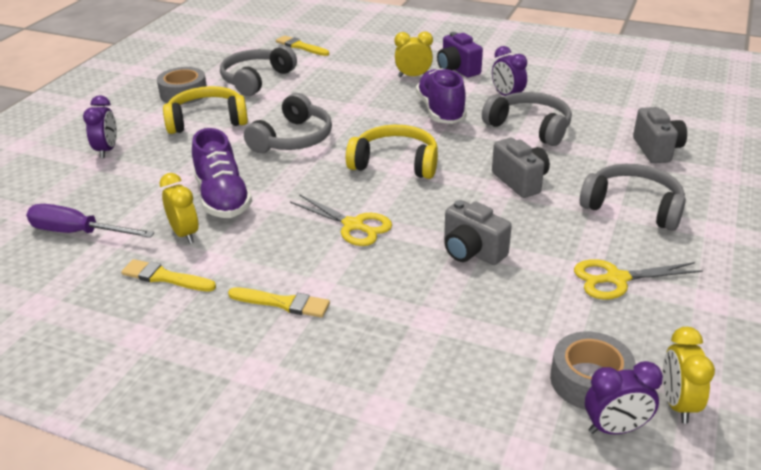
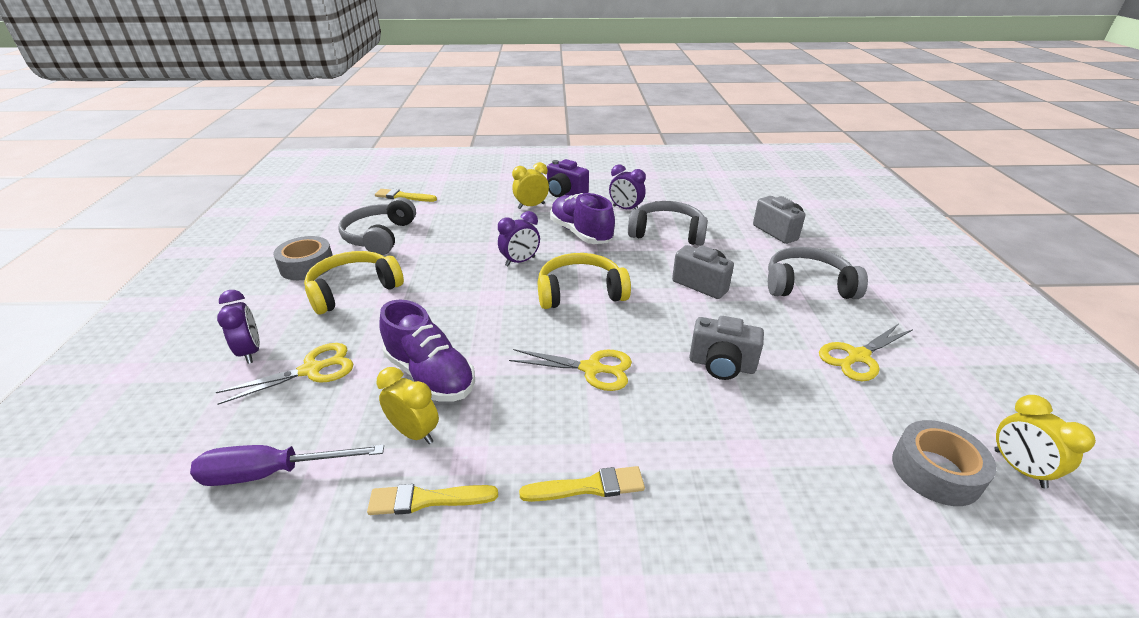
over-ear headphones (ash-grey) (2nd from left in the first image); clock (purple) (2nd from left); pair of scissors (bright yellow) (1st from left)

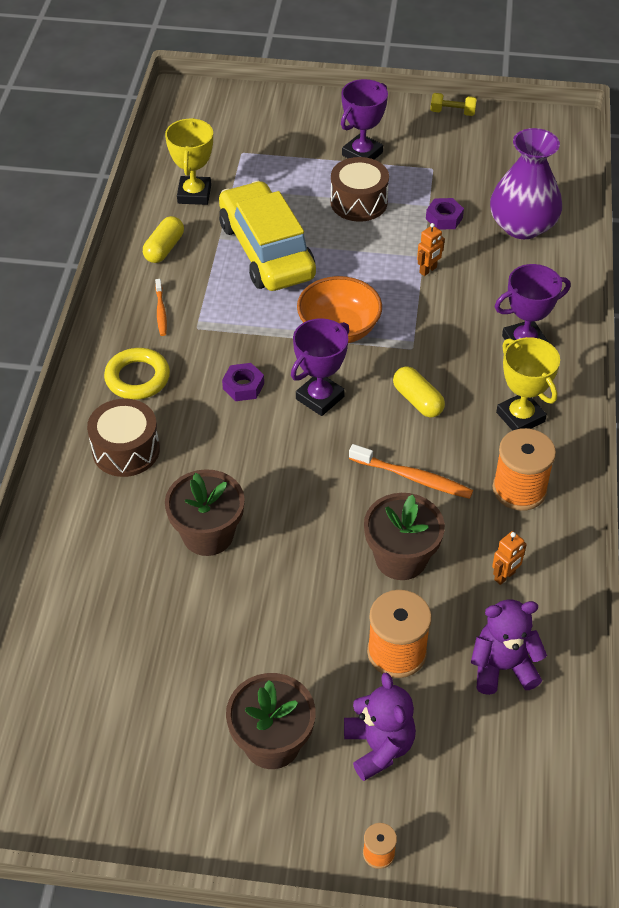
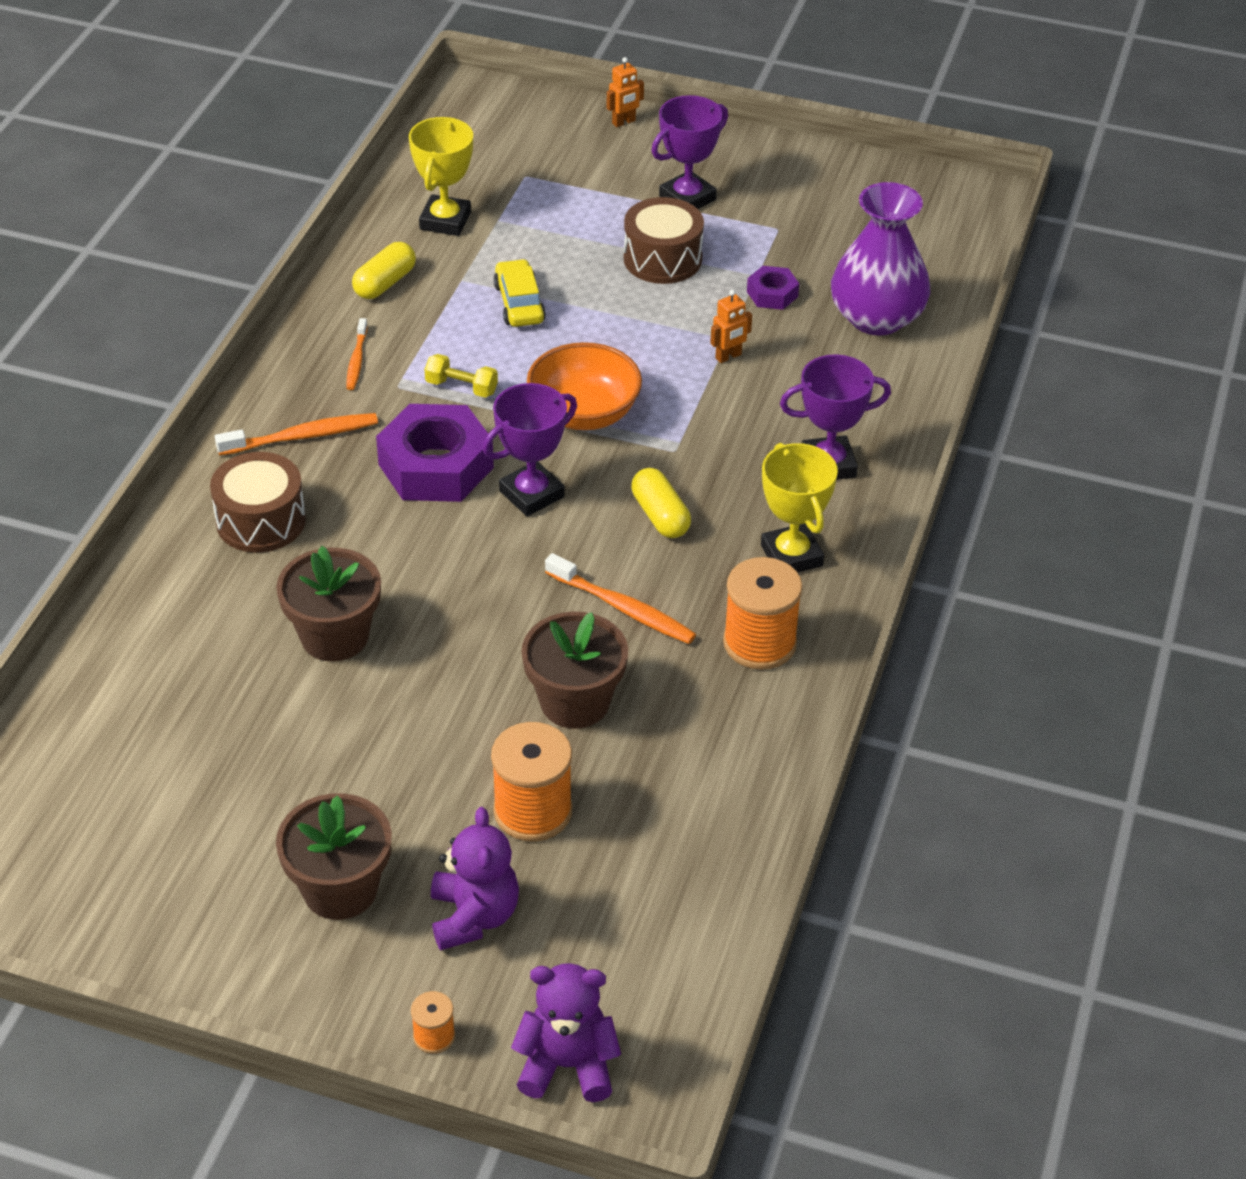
toothbrush (orange) (1st from left); automobile (bright yellow); nut (purple) (1st from left); hand weight (bright yellow); stuffed bear (purple) (2nd from left); robot (orange) (1st from left)

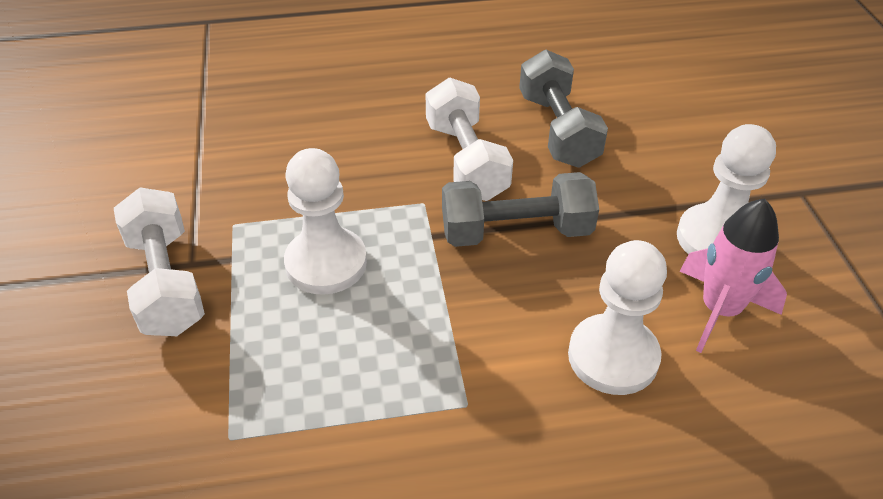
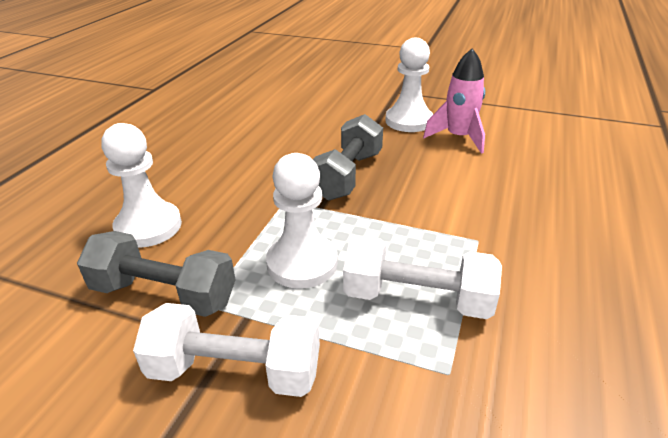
hand weight (white) (2nd from left); hand weight (ash-grey) (1st from left); pawn (white) (1st from left)

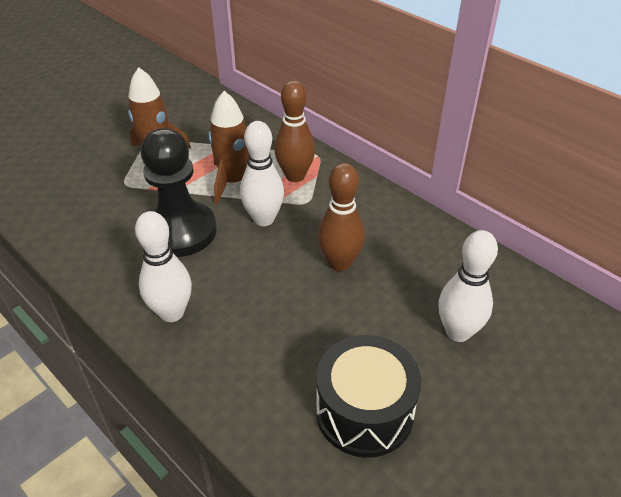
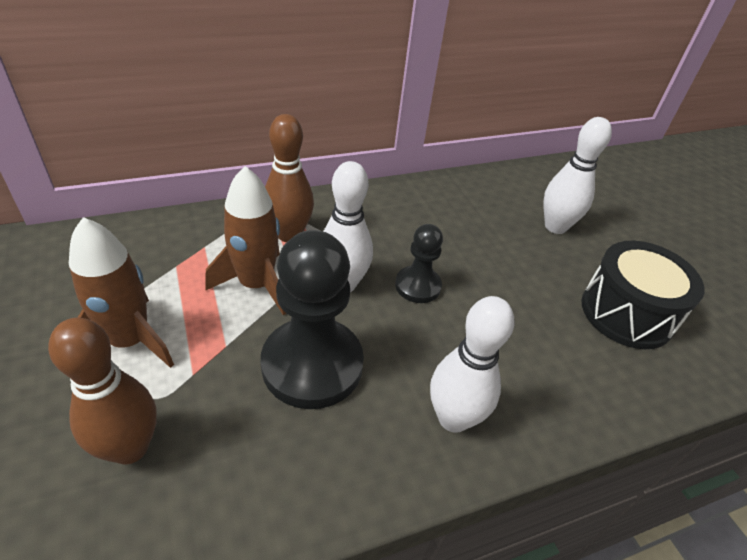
tenpin (russet) (1st from left); pawn (jet-black) (2nd from left)

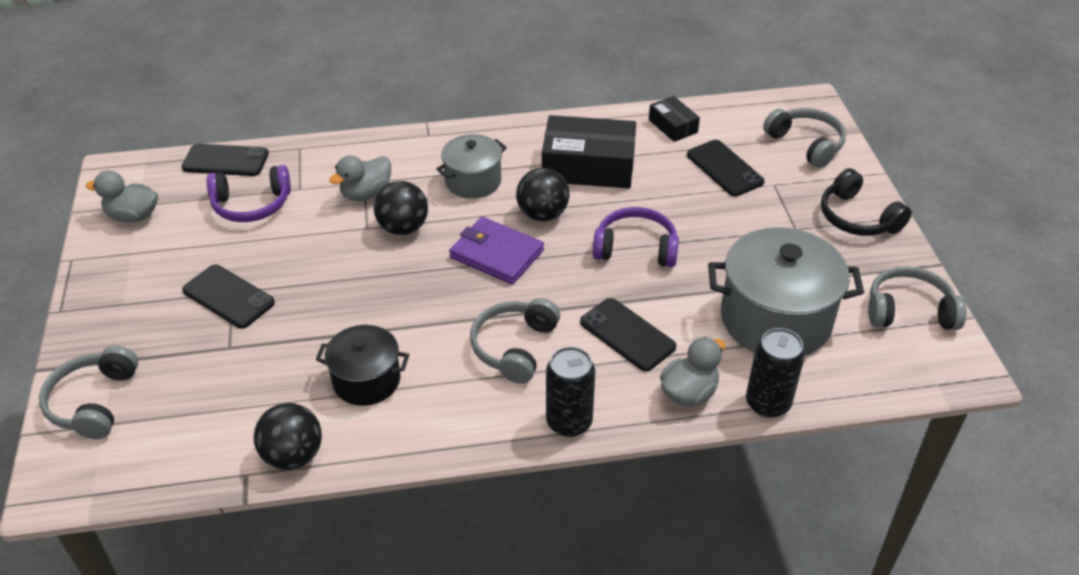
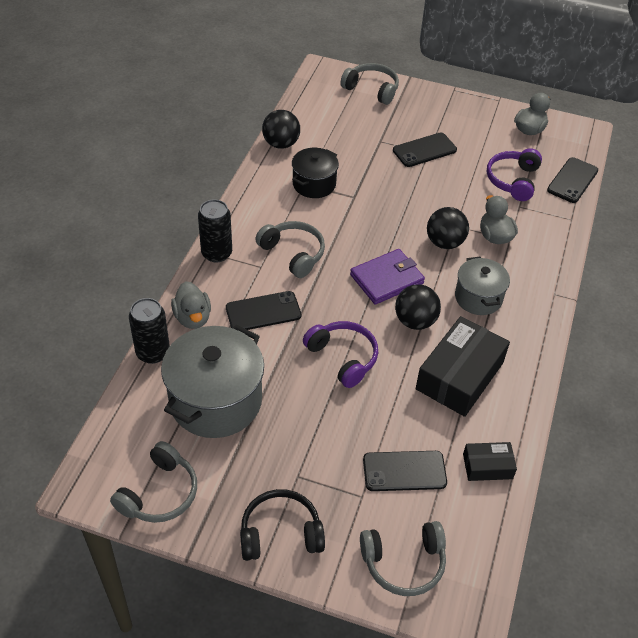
over-ear headphones (purple) (1st from left)

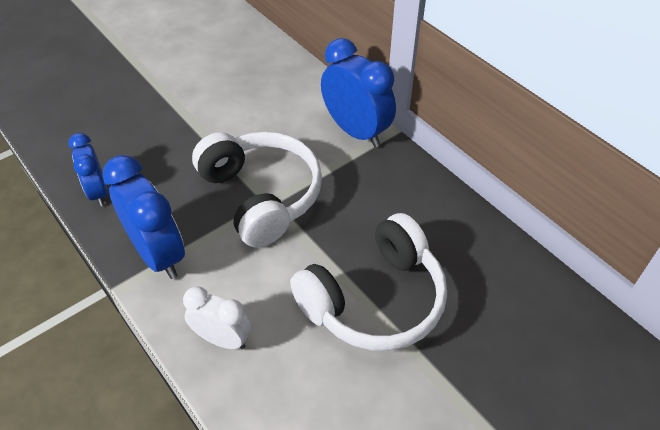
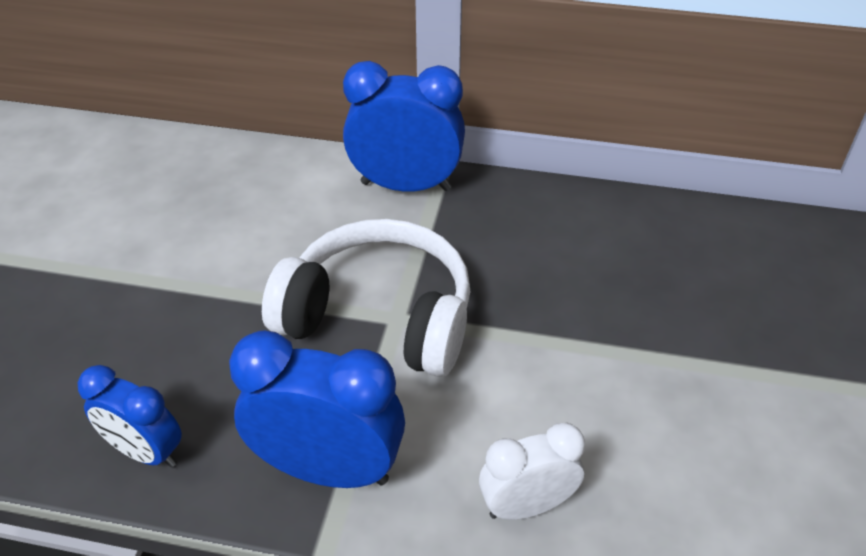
over-ear headphones (white) (2nd from left in the first image)

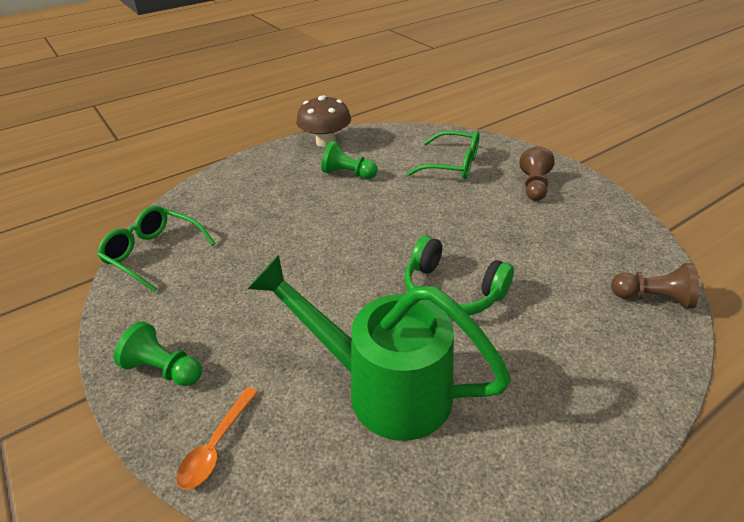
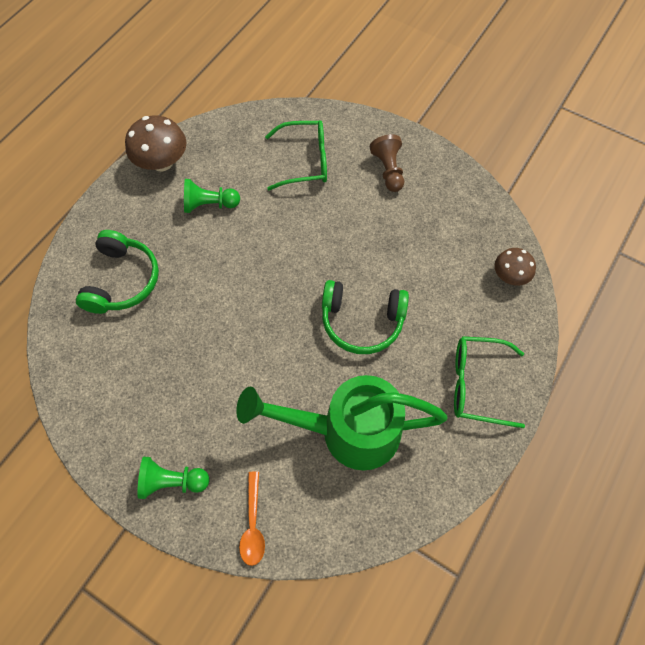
glasses (emerald) (2nd from left); toadstool (russet) (2nd from left); over-ear headphones (emerald) (1st from left)

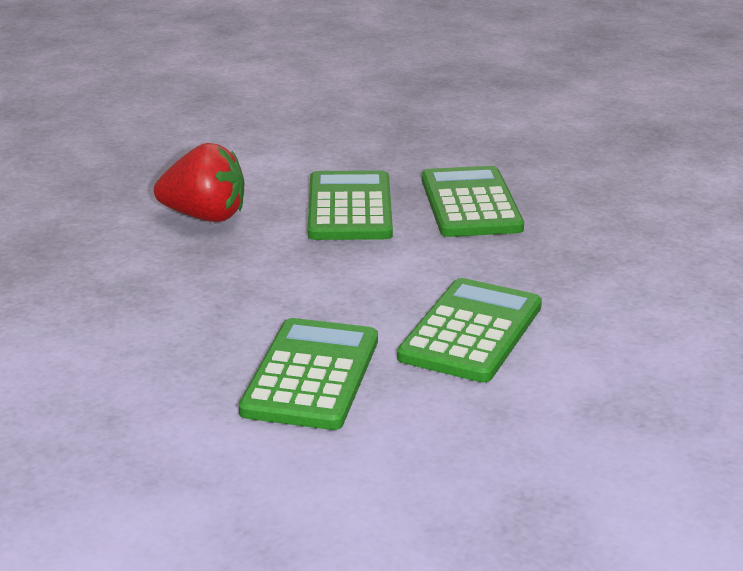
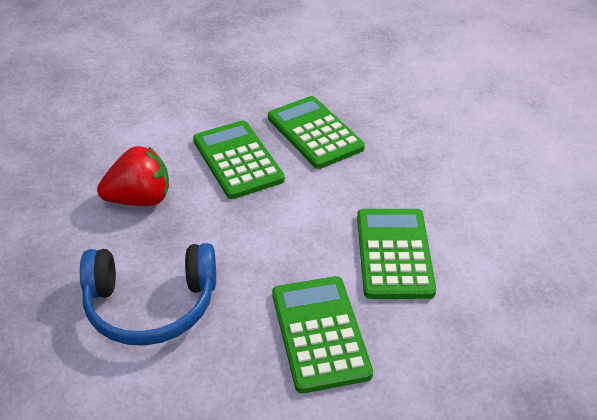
over-ear headphones (royal blue)

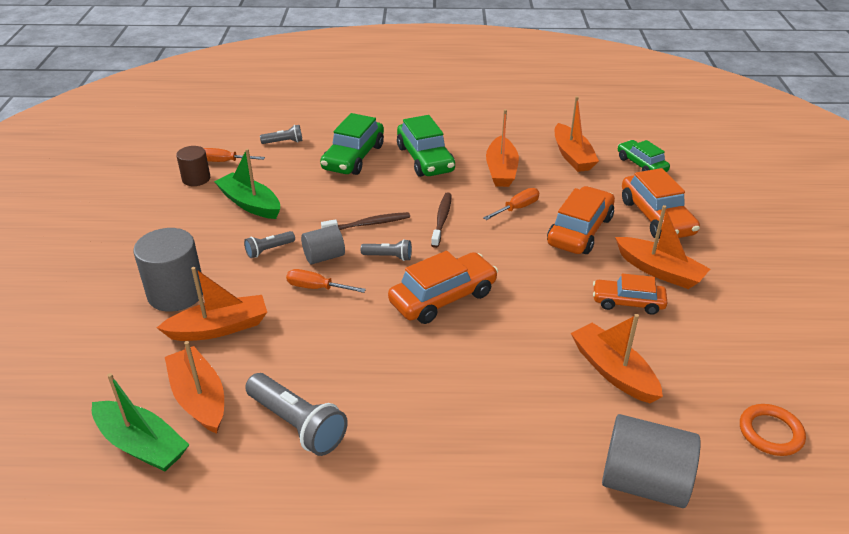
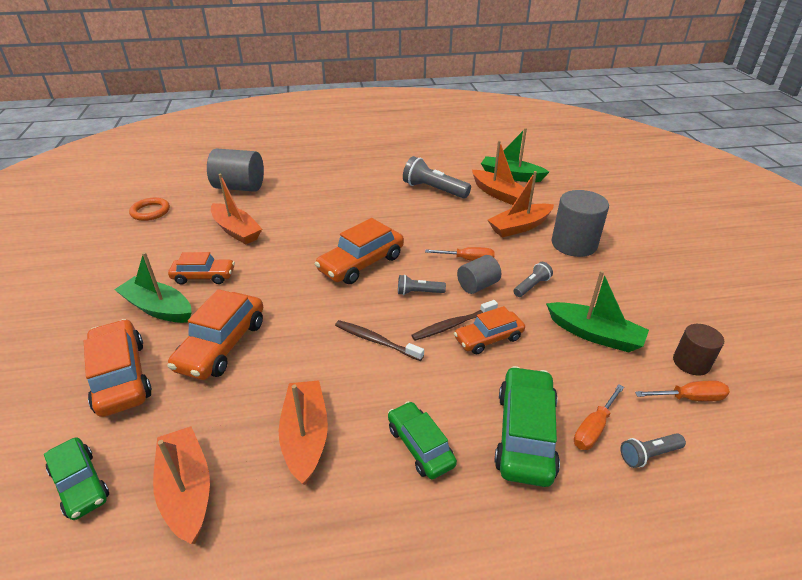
automobile (emerald) (2nd from left); toothbrush (russet) (1st from left); hand screwdriver (orange) (2nd from left); boat (emerald) (1st from left); automobile (orange) (5th from left)

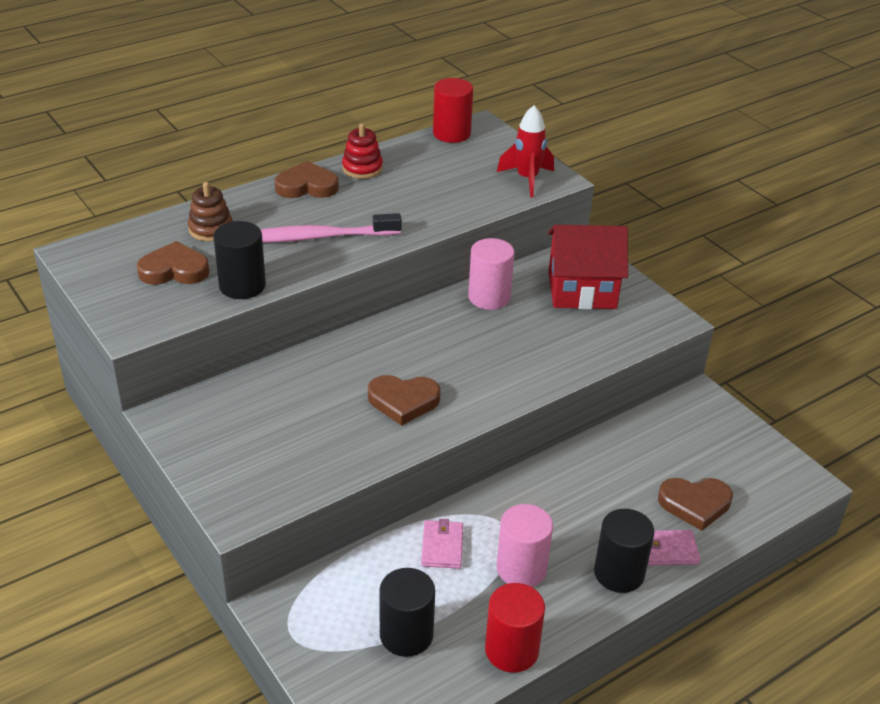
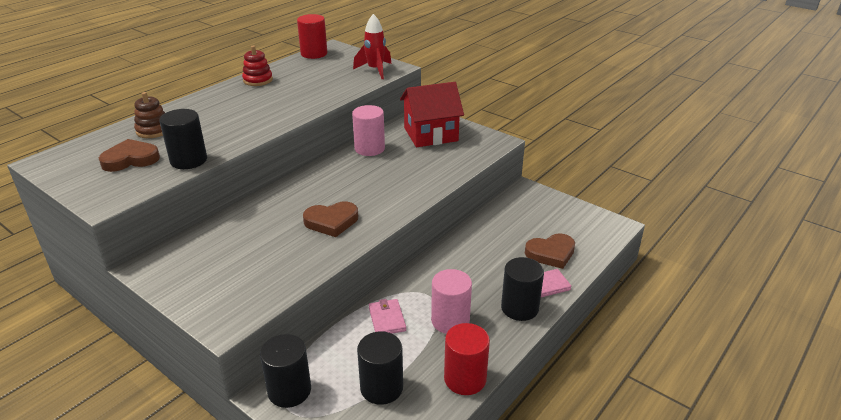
toothbrush (rosy); love heart (russet) (2nd from left in the first image); cylinder (jet-black) (2nd from left)

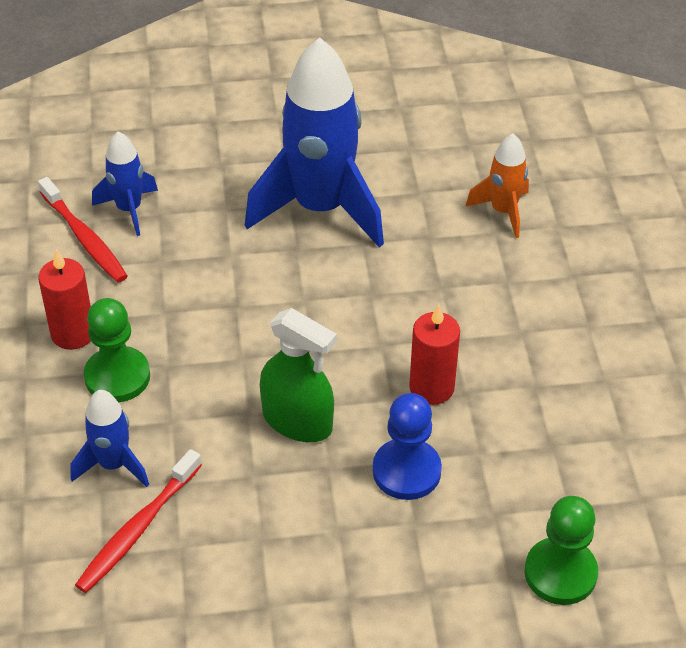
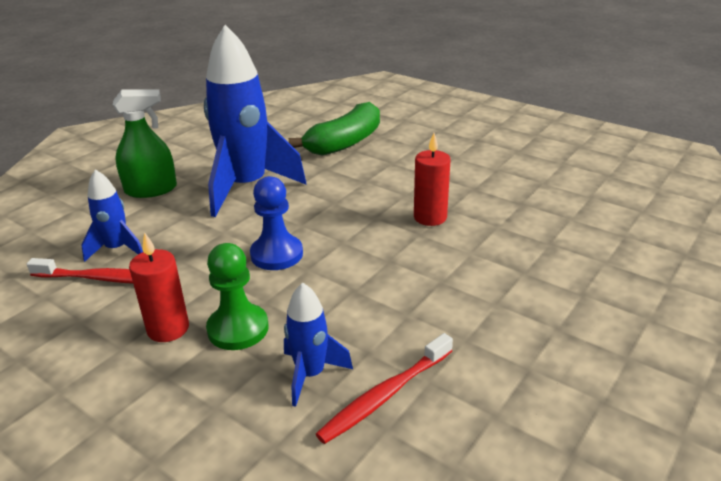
toothbrush (scarlet) (2nd from left); sprayer (emerald); pawn (royal blue); toy banana (emerald); pawn (emerald) (2nd from left in the first image)

